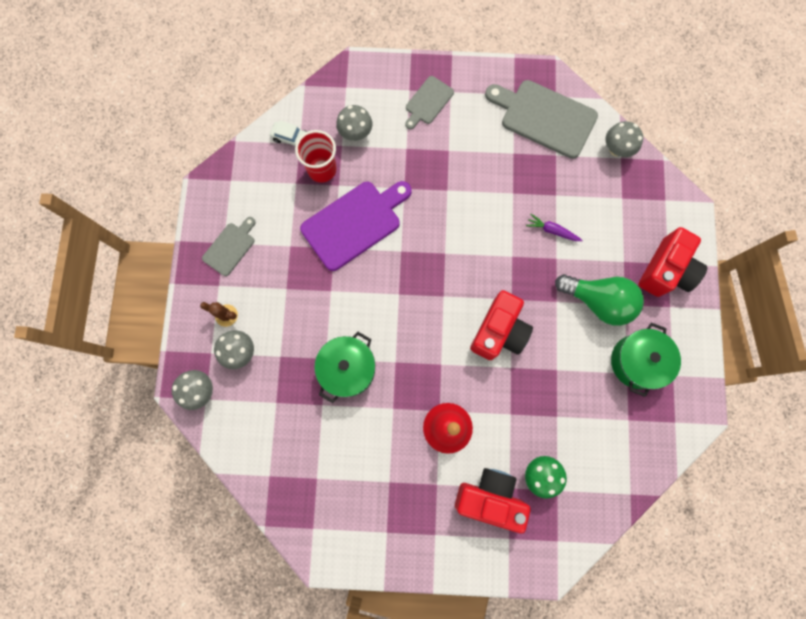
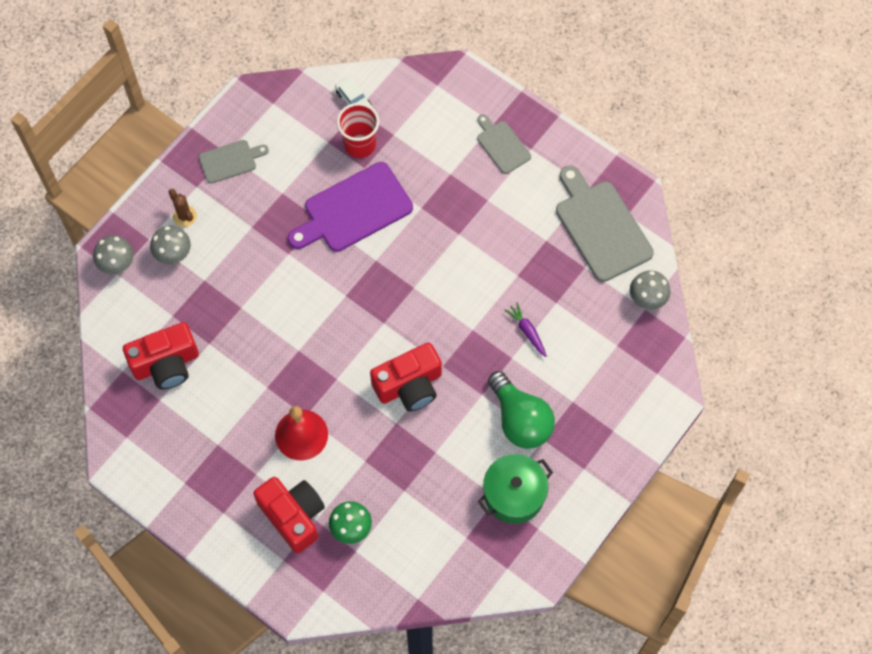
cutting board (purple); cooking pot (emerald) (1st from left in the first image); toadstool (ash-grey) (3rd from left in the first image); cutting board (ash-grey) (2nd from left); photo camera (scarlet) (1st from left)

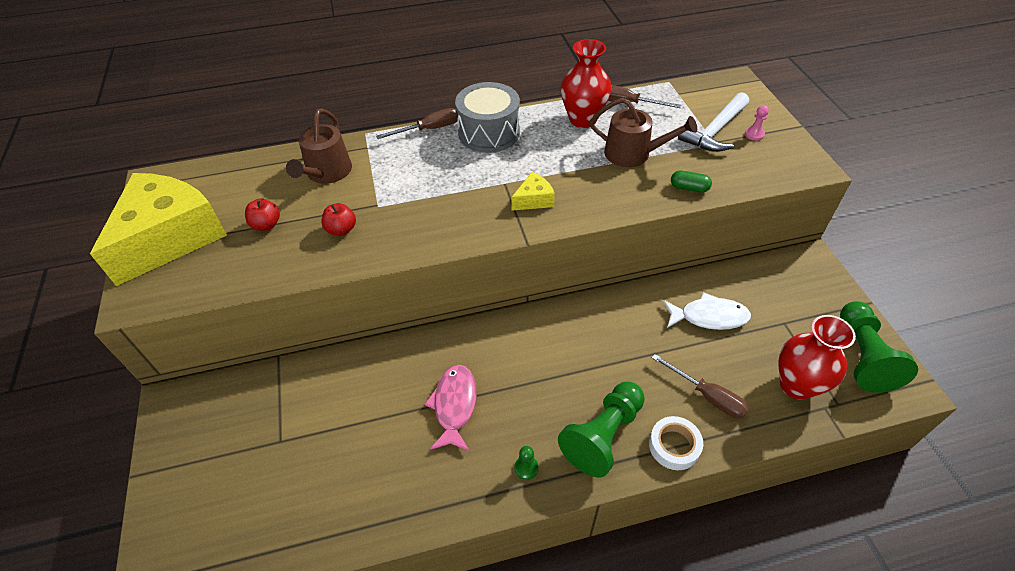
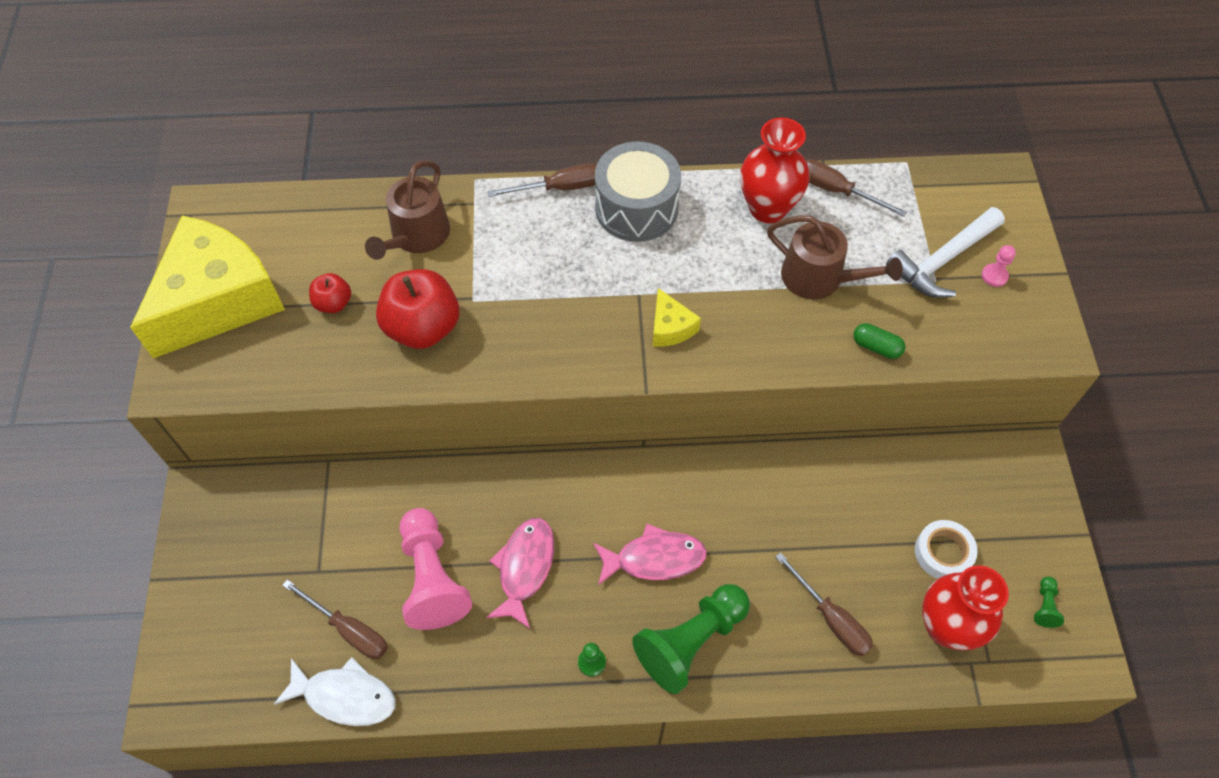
apple (scarlet) (2nd from left); cheese (bright yellow) (2nd from left); tape (white); fish (white); pawn (emerald) (3rd from left); hand screwdriver (russet) (1st from left); pawn (rosy) (1st from left); fish (rosy) (2nd from left)

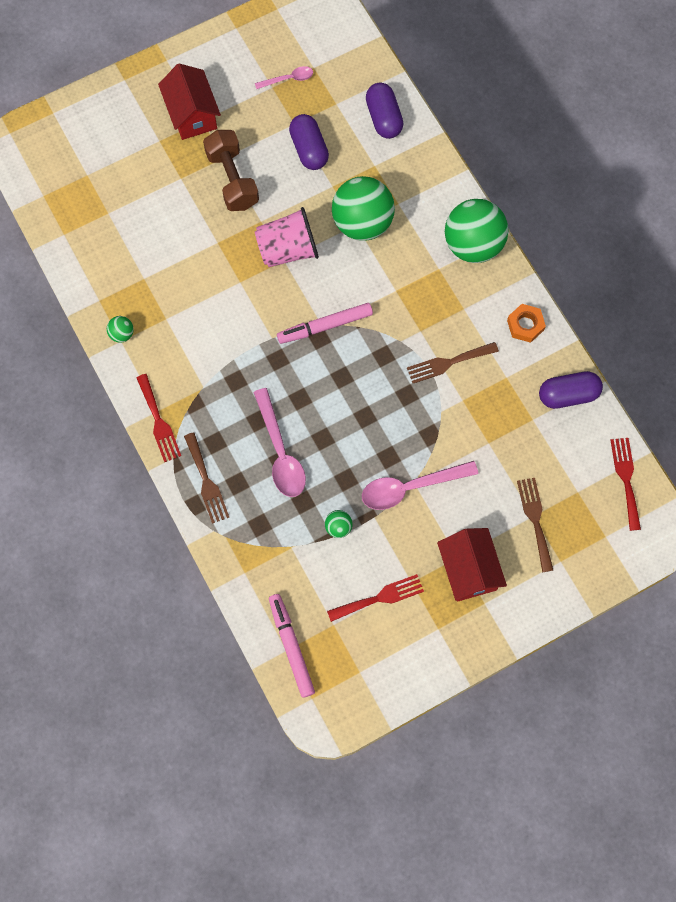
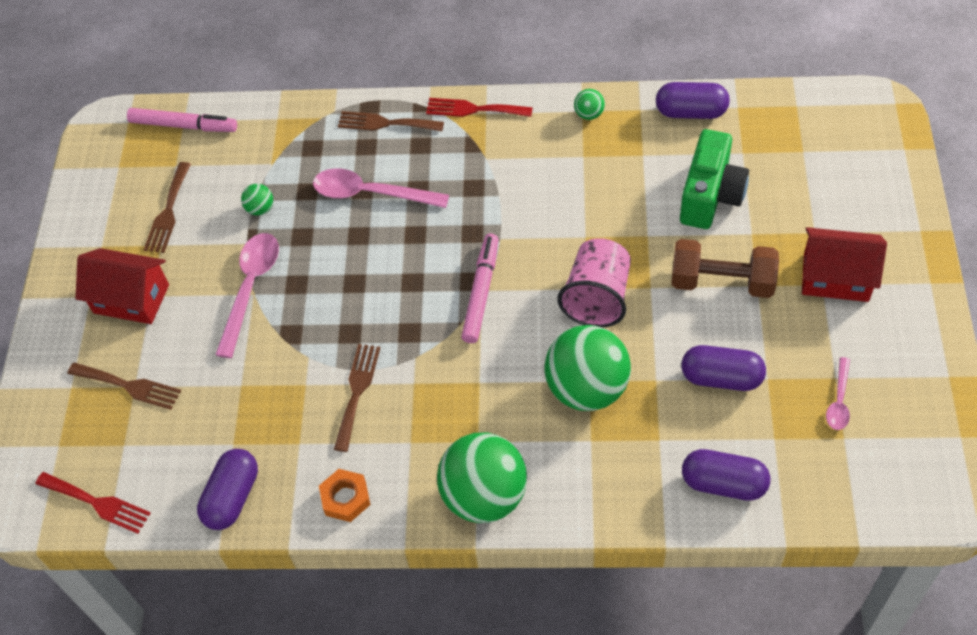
table fork (russet) (2nd from left); pill shape (purple) (2nd from left); photo camera (emerald)

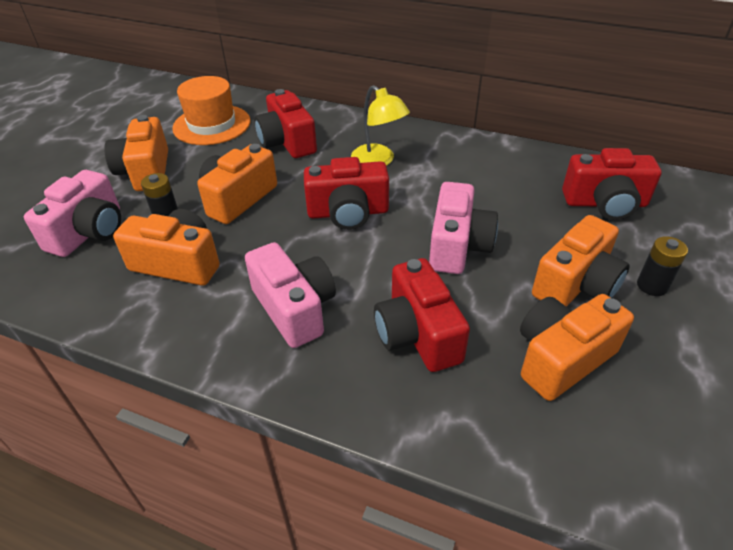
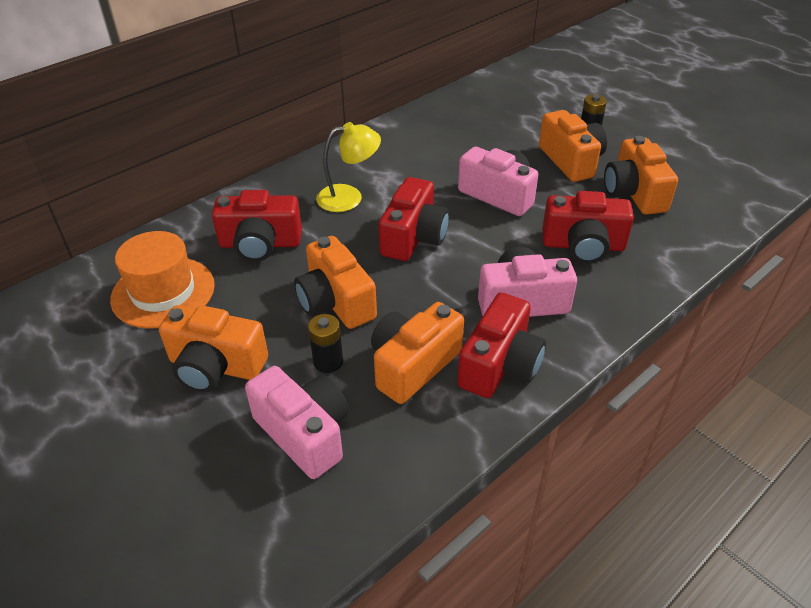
photo camera (scarlet) (3rd from left)

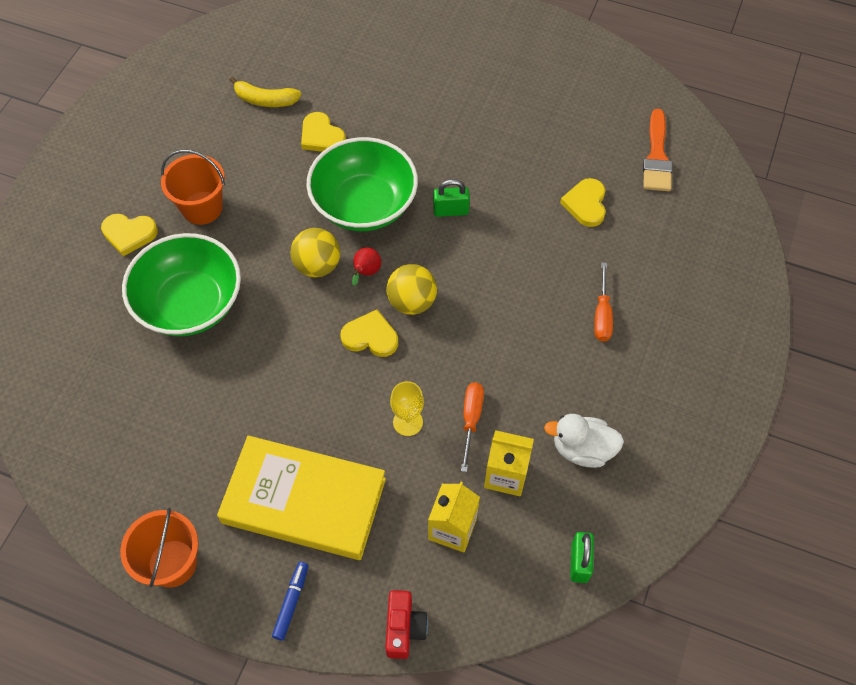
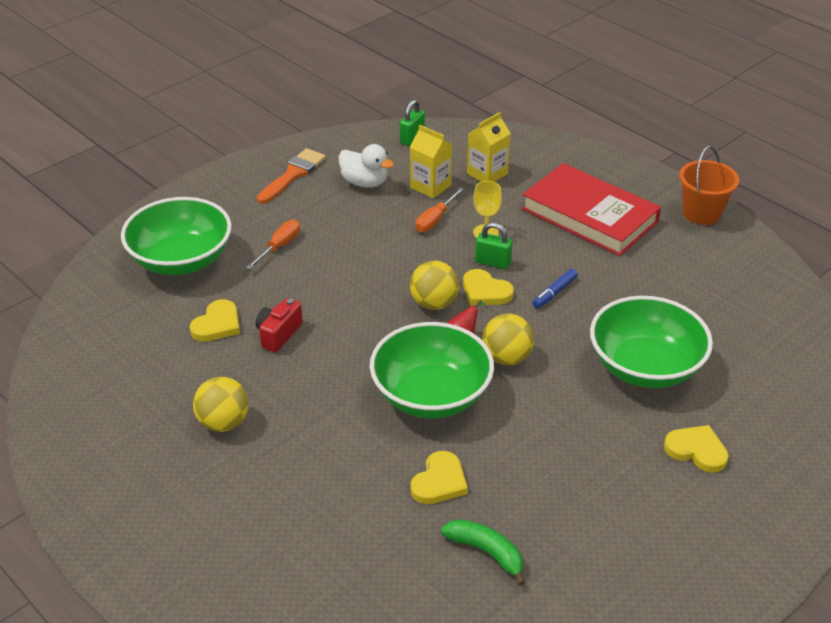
sand bucket (orange) (2nd from left in the first image); hardback (scarlet); toy banana (emerald); marker (royal blue); love heart (bright yellow) (2nd from left); photo camera (scarlet); padlock (emerald) (2nd from left); brush (orange); bowl (emerald) (1st from left); ball (bright yellow) (1st from left)

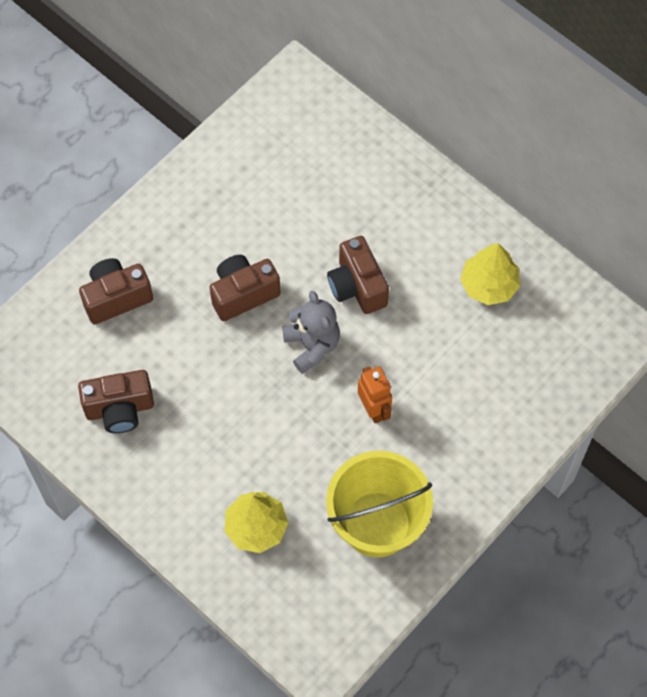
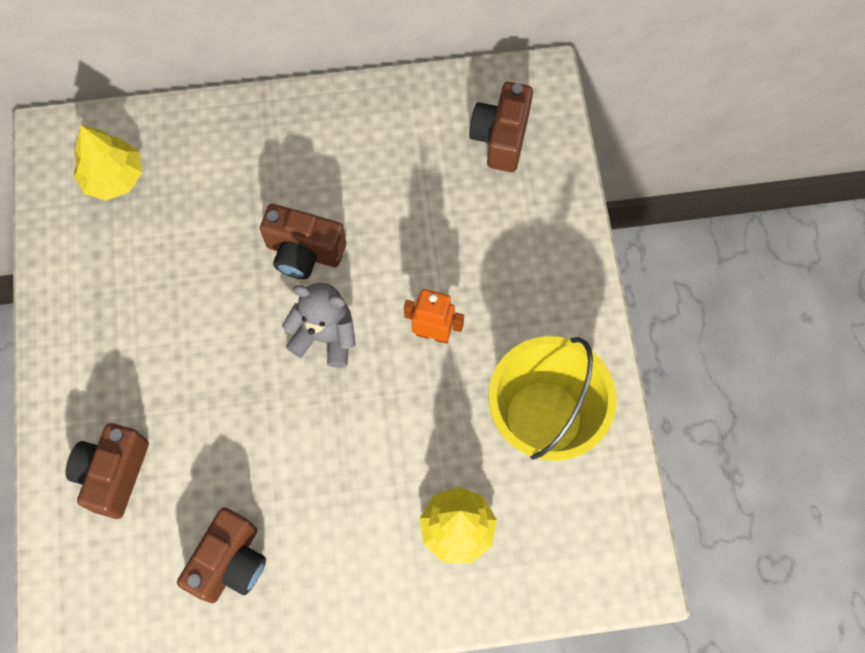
photo camera (russet) (4th from left); tree (bright yellow) (1st from left)

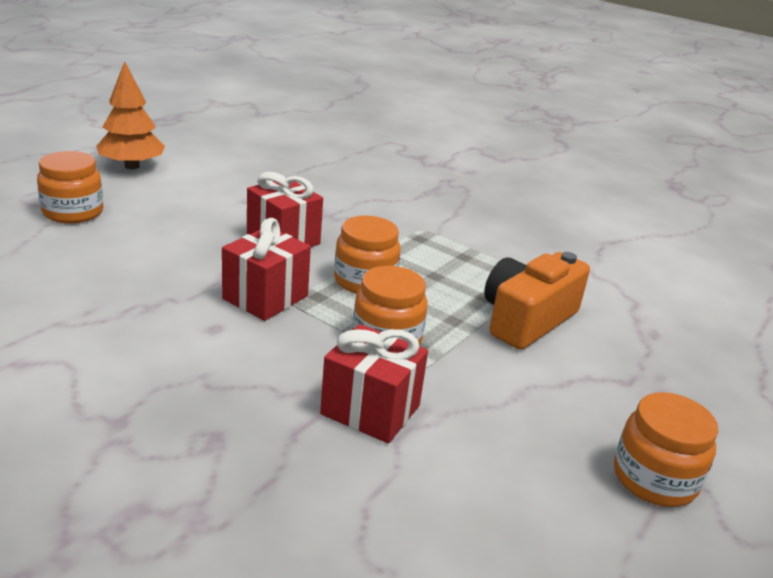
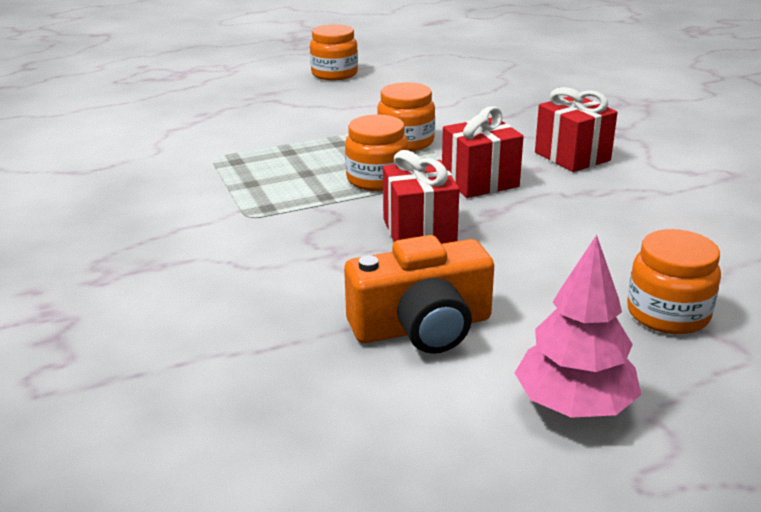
tree (rosy); gift (scarlet) (3rd from left); photo camera (orange)

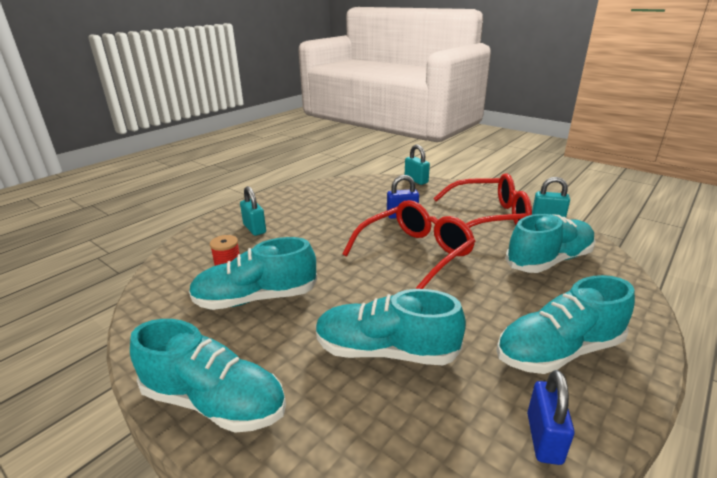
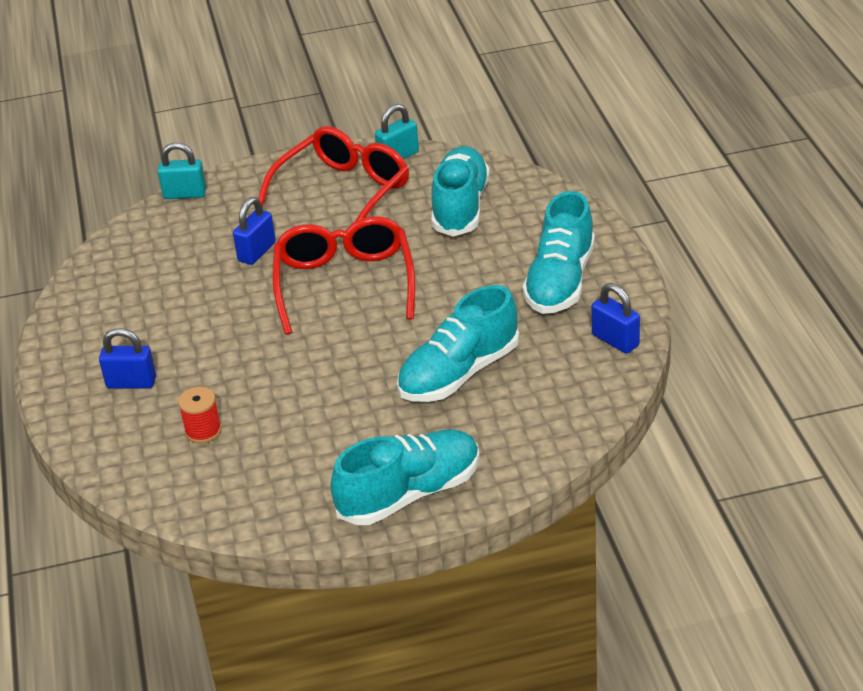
lace-up shoe (teal) (2nd from left in the first image); padlock (royal blue) (1st from left)

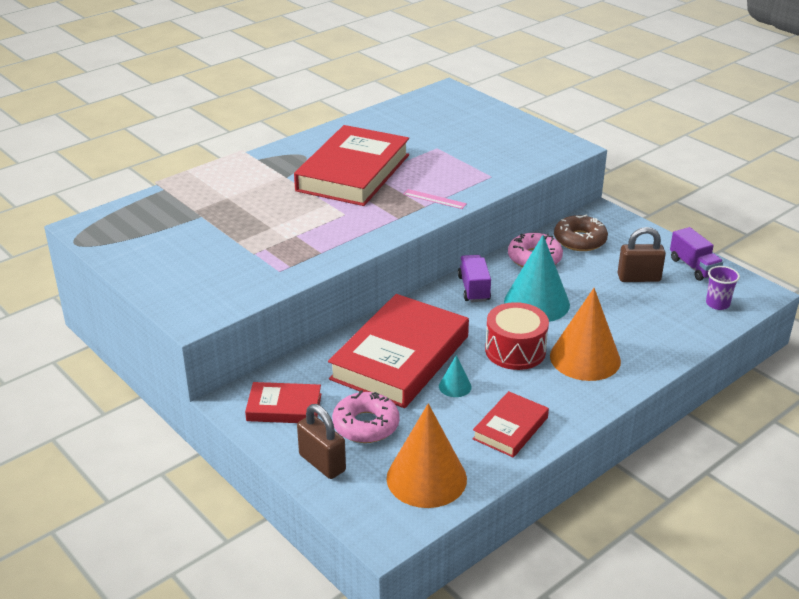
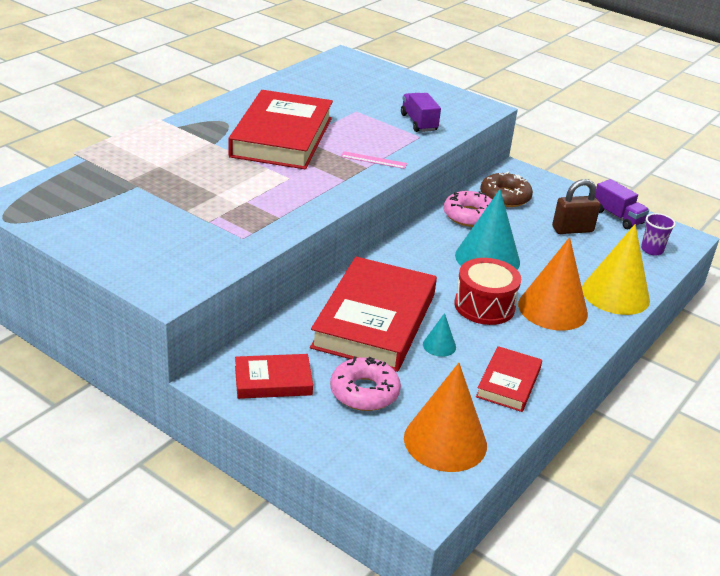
padlock (russet) (1st from left in the first image); lorry (purple) (1st from left); cone shape (bright yellow)

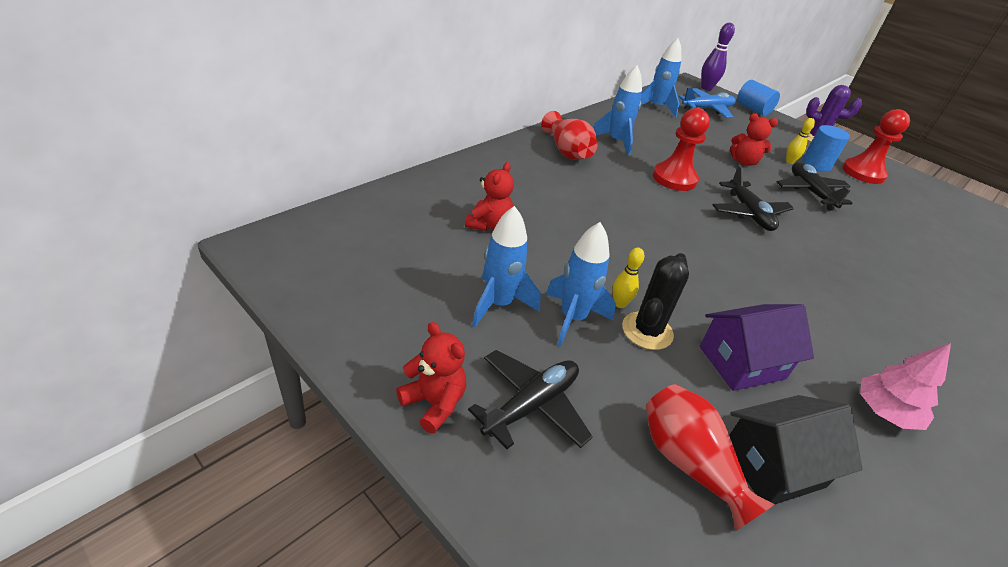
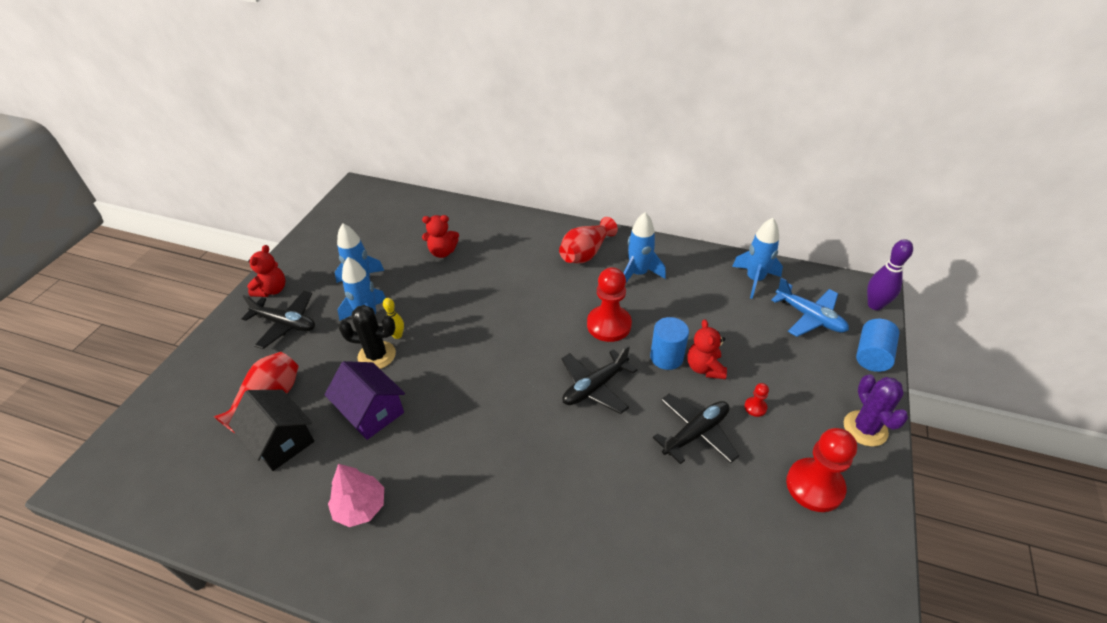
pawn (scarlet) (2nd from left); cylinder (royal blue) (1st from left)

